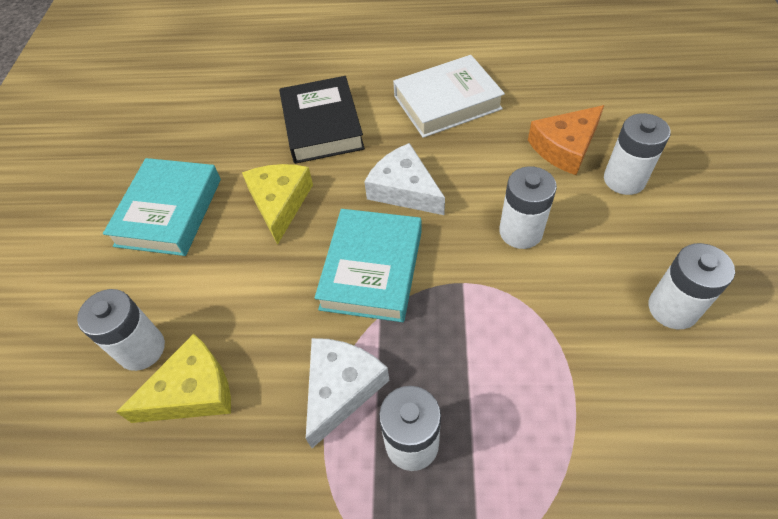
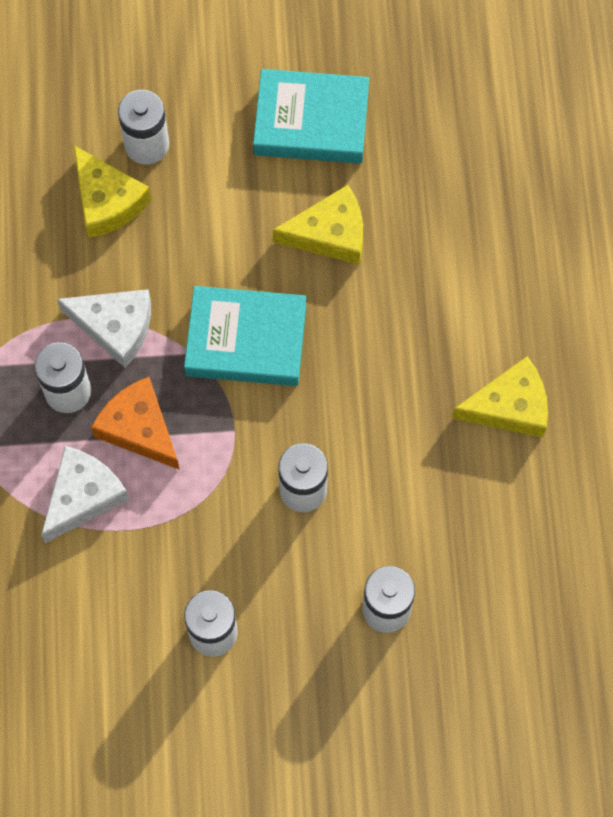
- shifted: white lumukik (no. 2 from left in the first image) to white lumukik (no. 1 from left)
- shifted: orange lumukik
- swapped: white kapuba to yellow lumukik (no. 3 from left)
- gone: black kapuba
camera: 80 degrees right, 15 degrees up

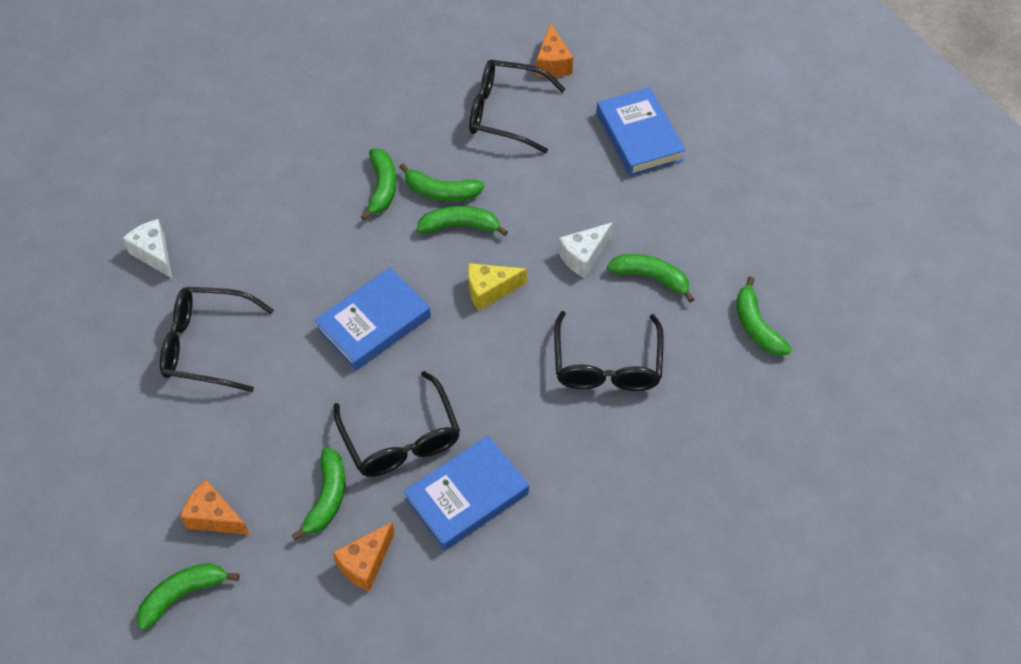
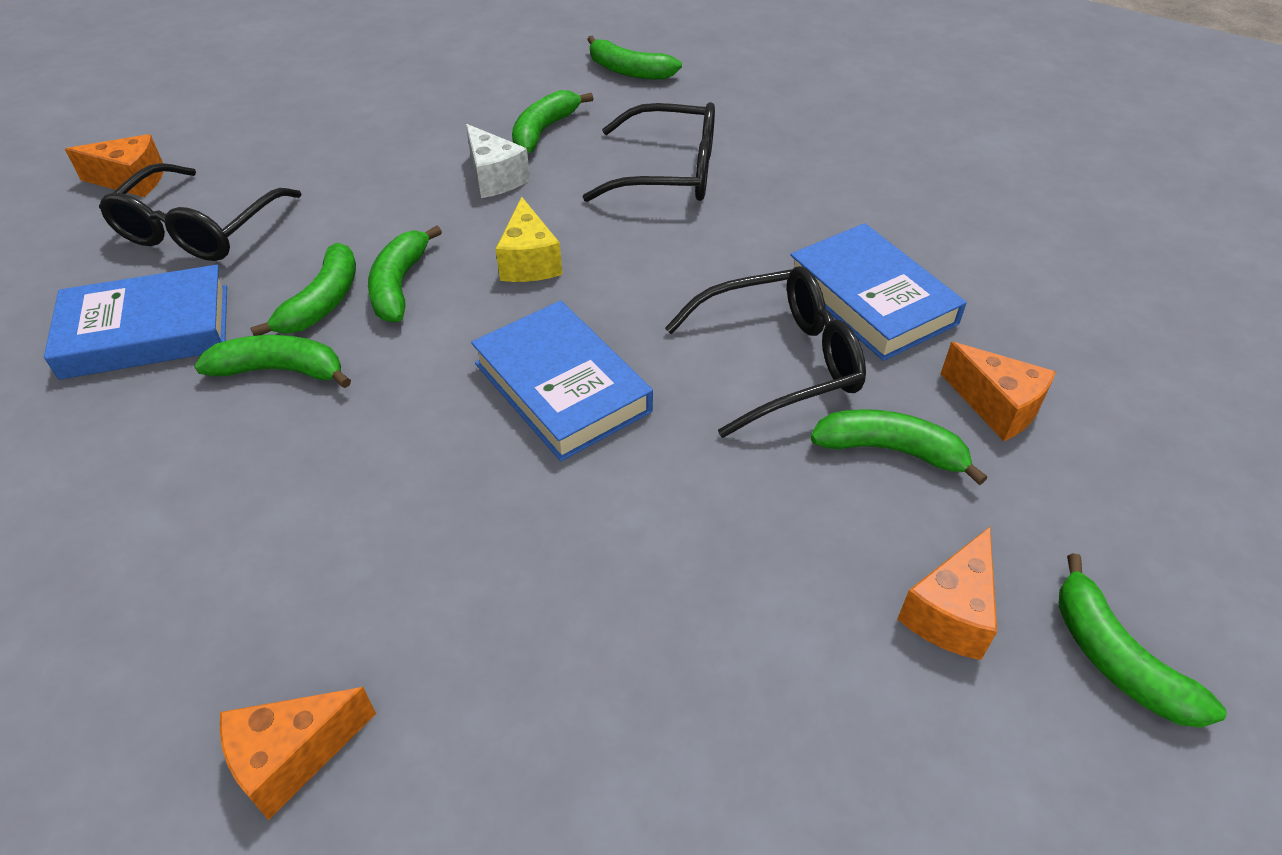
- shifted: blue kapuba (no. 3 from left in the first image) to blue kapuba (no. 1 from left)
- repainted: white lumukik (no. 1 from left) to orange lumukik (no. 2 from left)
- rotated: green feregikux (no. 7 from left in the first image) 45 degrees clockwise
- gone: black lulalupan (no. 1 from left)
camera: 85 degrees left, 10 degrees down

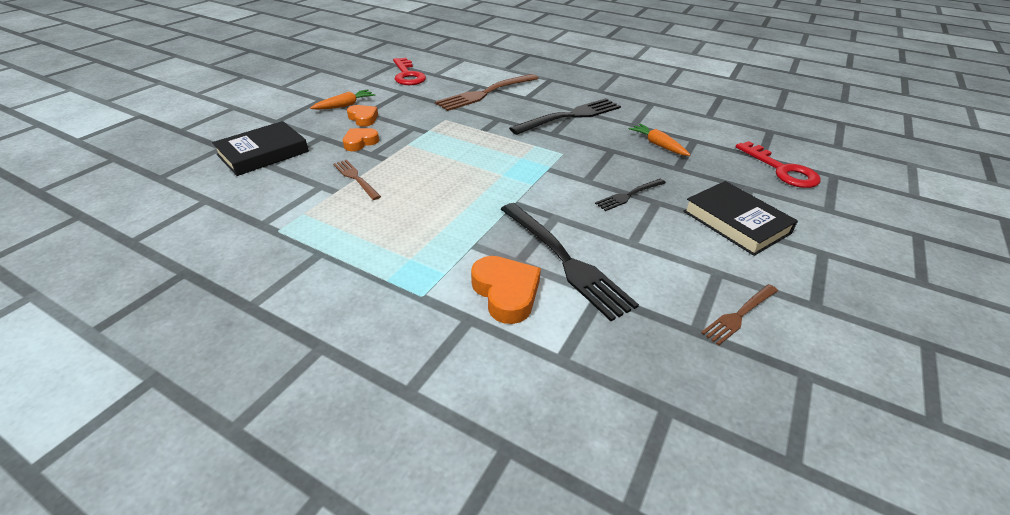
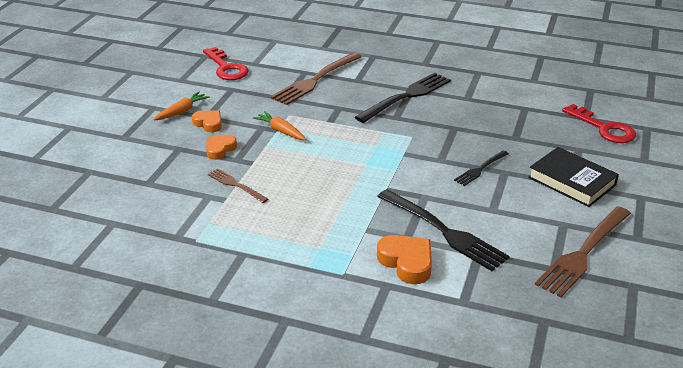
- shifted: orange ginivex (no. 2 from left)
- scaled: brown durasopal (no. 3 from left) x1.88
- gone: black kapuba (no. 1 from left)
camera: 10 degrees left, 5 degrees down

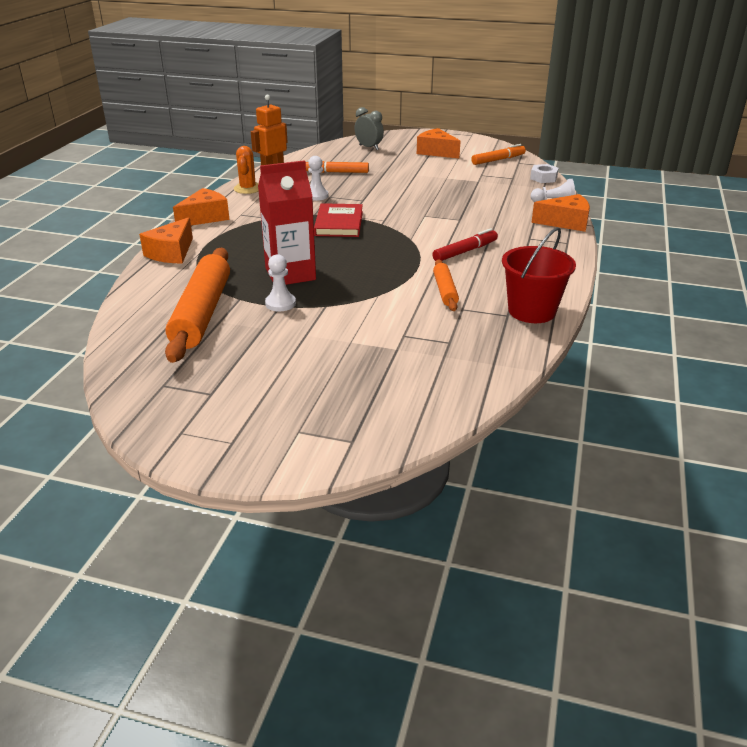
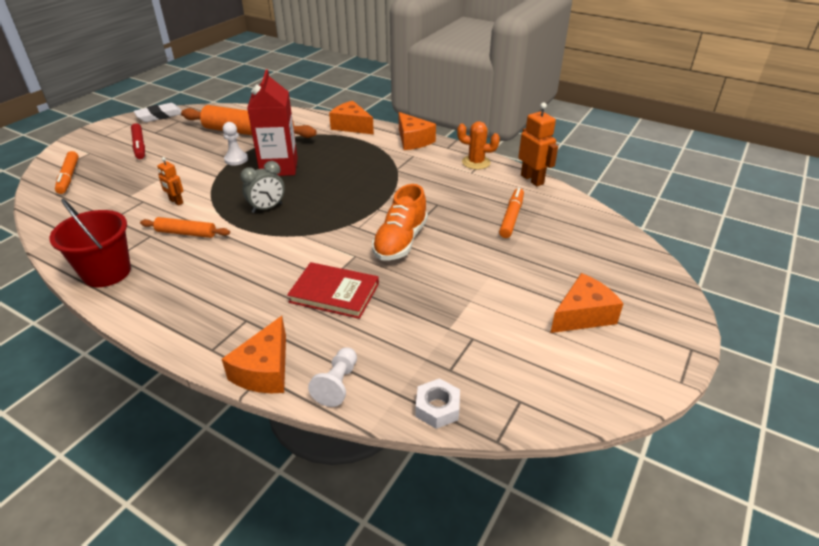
- shifted: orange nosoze (no. 2 from left in the first image) to orange nosoze (no. 1 from left)
- shifted: red nosoze
- new: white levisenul
- new: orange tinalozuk (no. 1 from left)
- shifted: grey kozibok
- shifted: red kapuba
- new: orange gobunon
- gone: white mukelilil (no. 2 from left)
camera: 105 degrees right, 5 degrees up

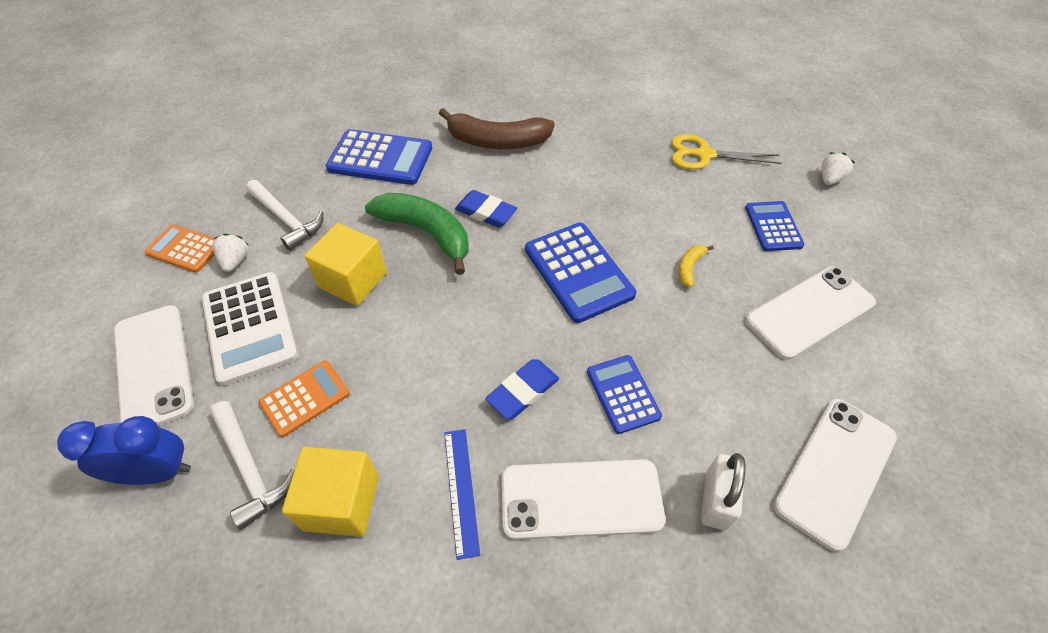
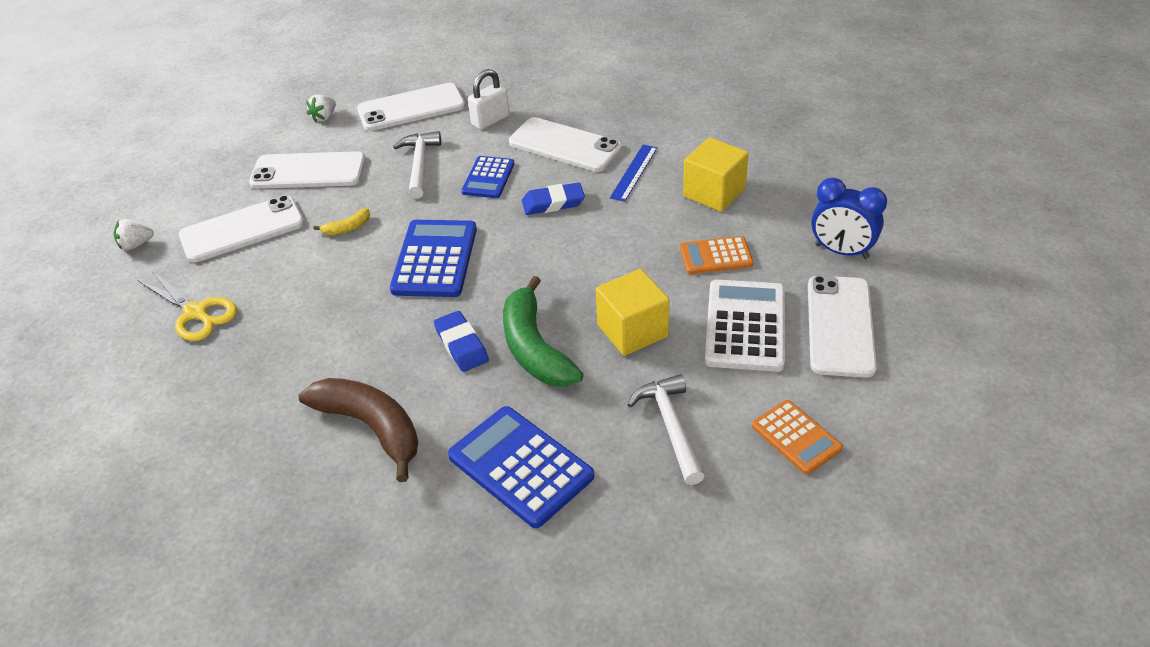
- swapped: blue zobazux (no. 4 from left) to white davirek (no. 1 from left)
- shifted: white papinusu (no. 1 from left in the first image) to white papinusu (no. 2 from left)
- shifted: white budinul (no. 1 from left)
camera: 145 degrees left, 10 degrees down

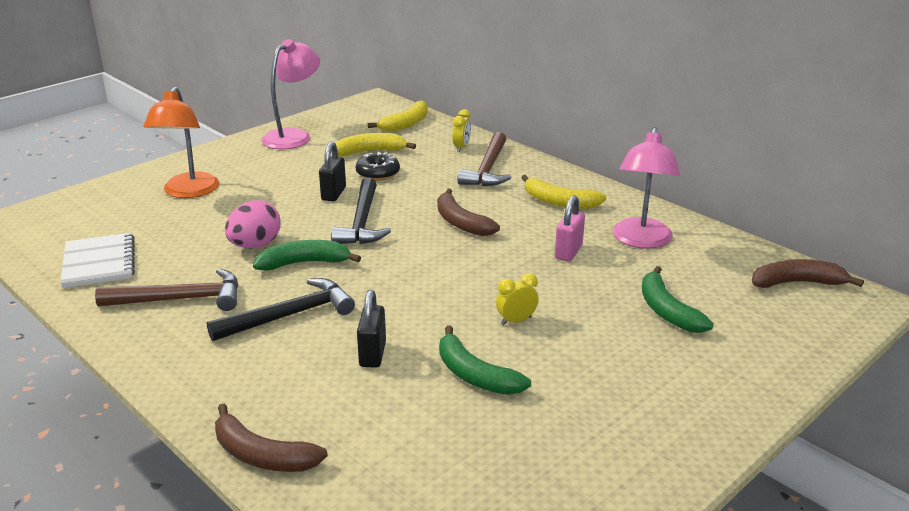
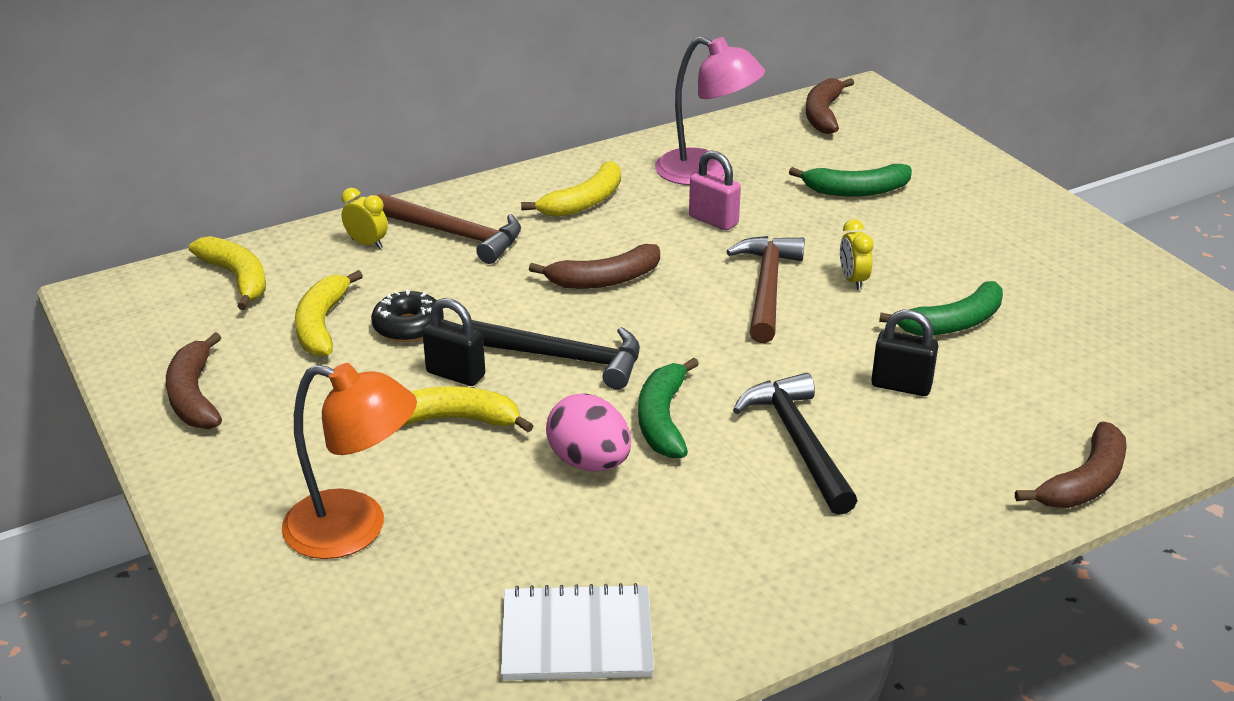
- swapped: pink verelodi (no. 1 from left) to brown feregikux (no. 1 from left)
- new: yellow feregikux (no. 3 from left)
- shifted: brown budinul (no. 1 from left in the first image) to brown budinul (no. 2 from left)
camera: 75 degrees left, 5 degrees up

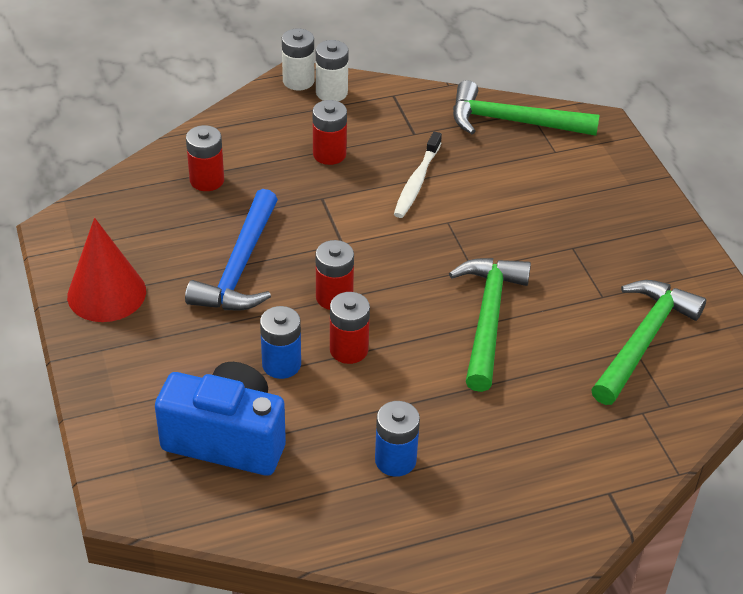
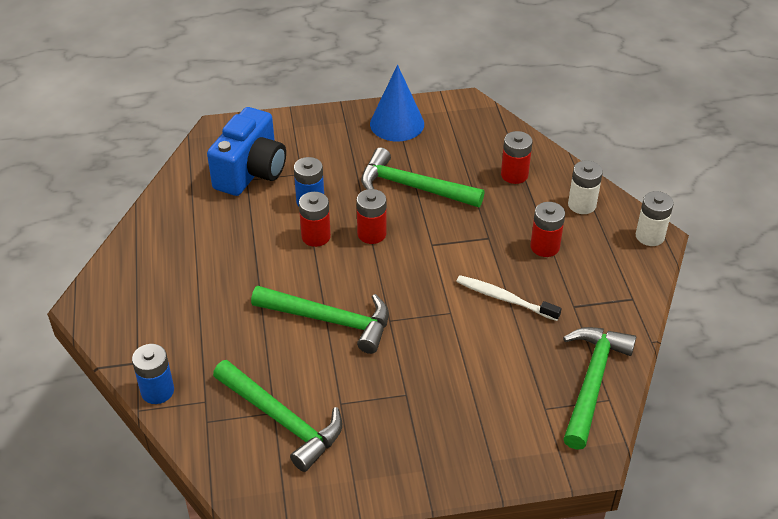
- shifted: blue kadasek (no. 2 from left in the first image) to blue kadasek (no. 1 from left)
- repainted: blue budinul to green budinul (no. 3 from left)
- repainted: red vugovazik to blue vugovazik
- shifted: white kadasek (no. 2 from left in the first image) to white kadasek (no. 1 from left)
camera: 100 degrees right, 0 degrees up

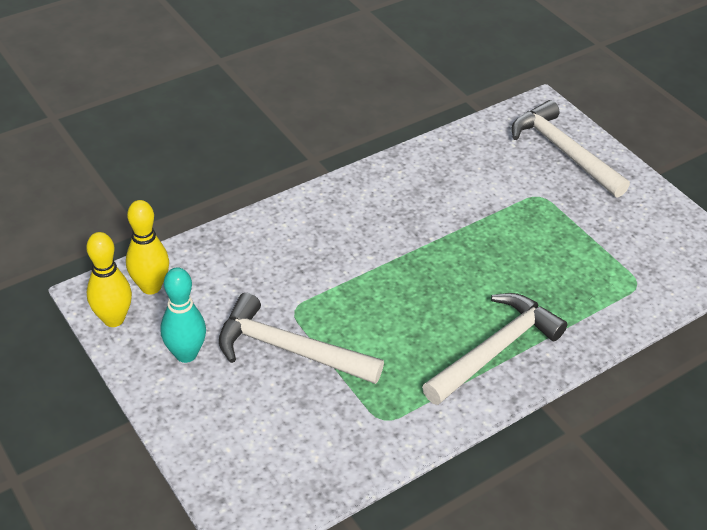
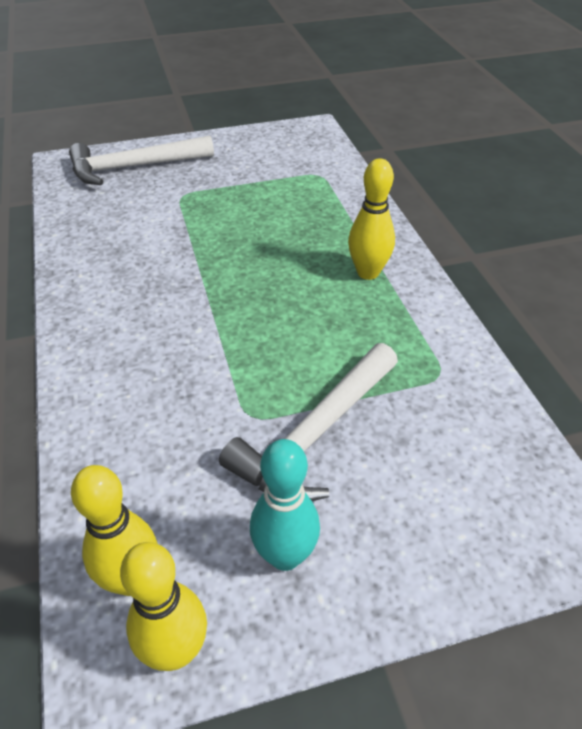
- swapped: white budinul (no. 2 from left) to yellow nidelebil (no. 3 from left)
camera: 70 degrees left, 0 degrees up

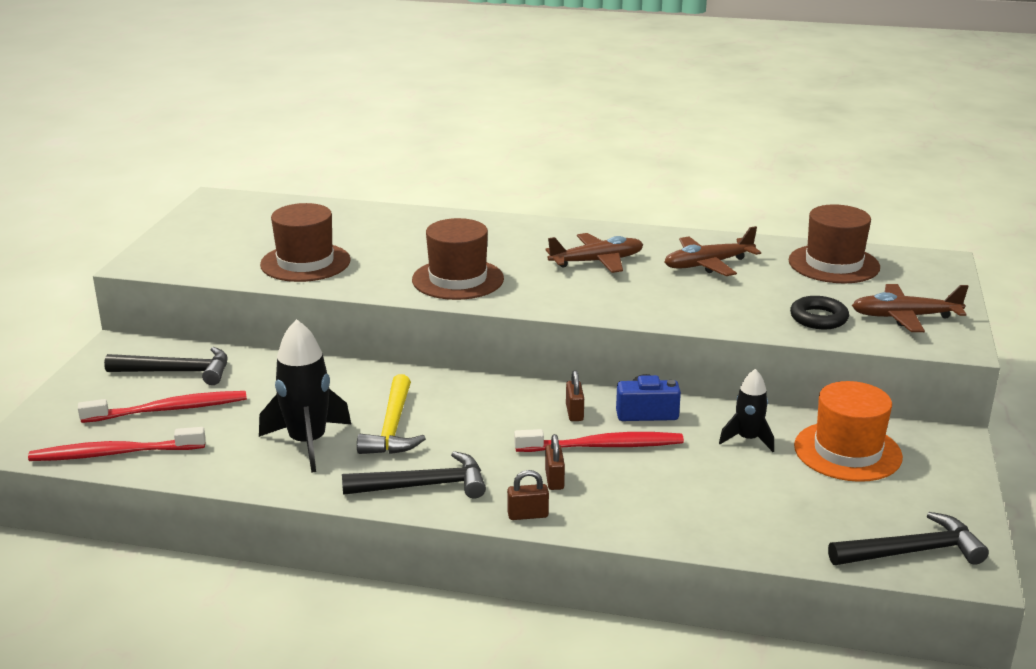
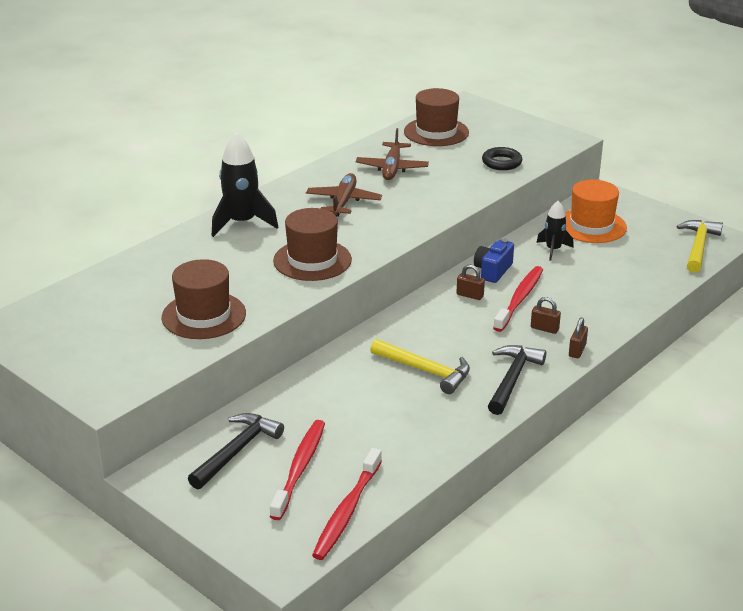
- shifted: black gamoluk (no. 1 from left)
- repainted: black budinul (no. 3 from left) to yellow budinul (no. 2 from left)
- gone: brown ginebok (no. 3 from left)
camera: 60 degrees left, 5 degrees up

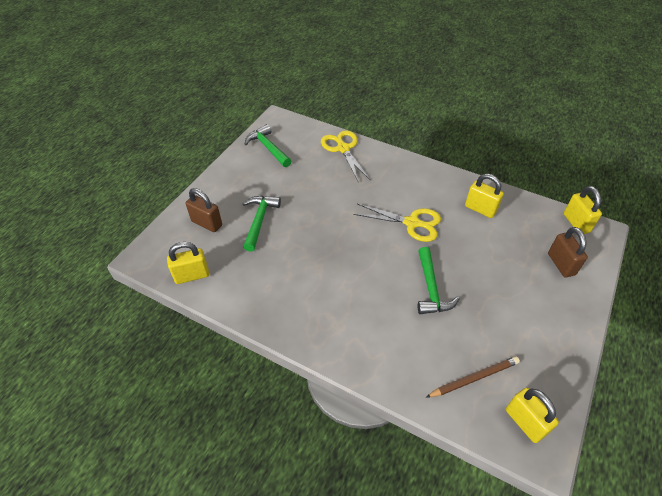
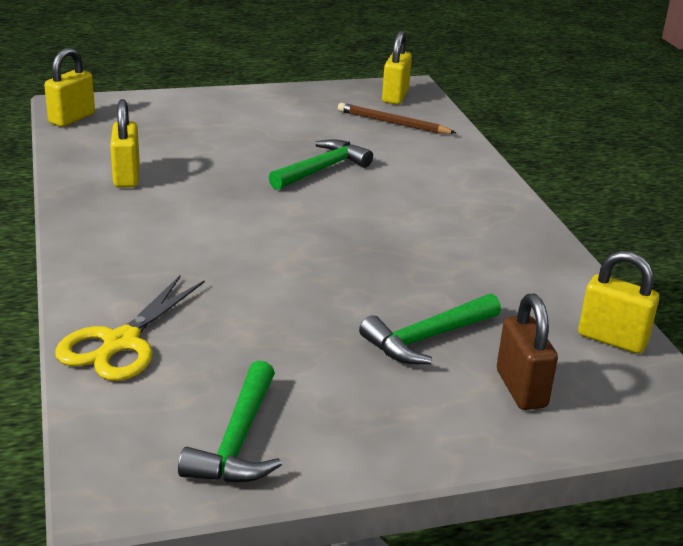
- gone: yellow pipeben (no. 2 from left)
- gone: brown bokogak (no. 2 from left)
camera: 135 degrees left, 20 degrees down

